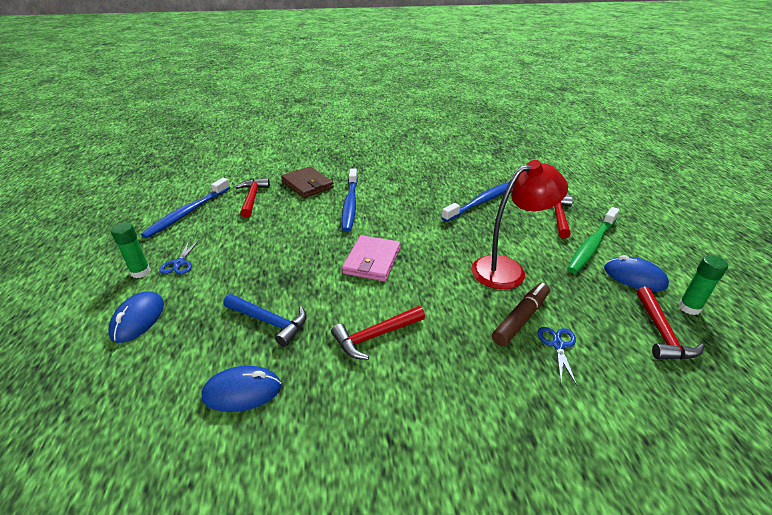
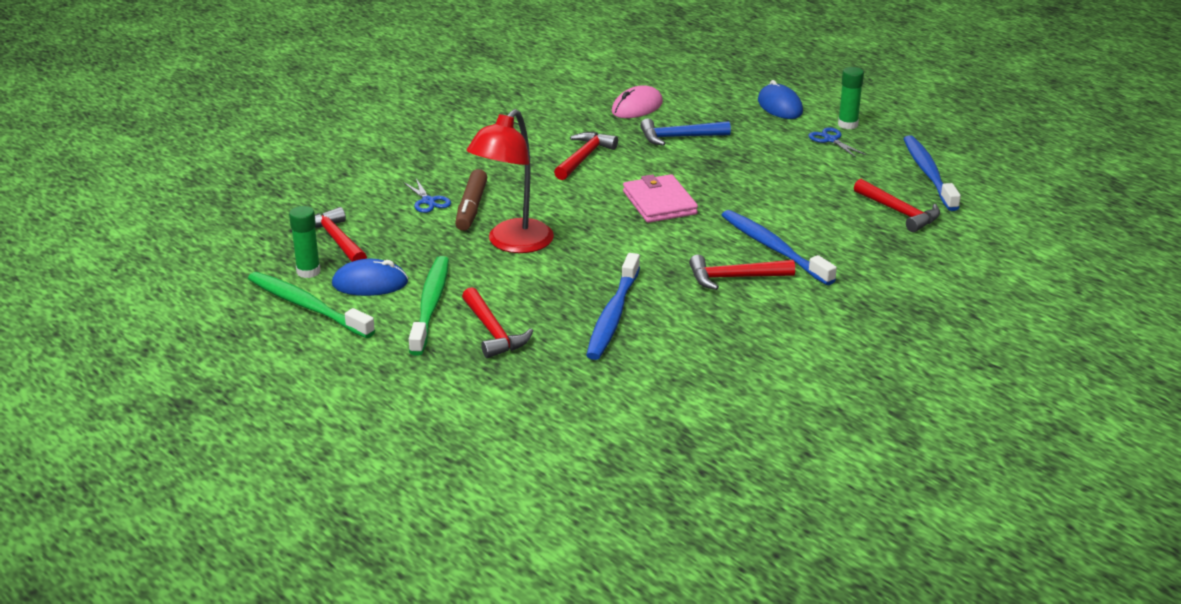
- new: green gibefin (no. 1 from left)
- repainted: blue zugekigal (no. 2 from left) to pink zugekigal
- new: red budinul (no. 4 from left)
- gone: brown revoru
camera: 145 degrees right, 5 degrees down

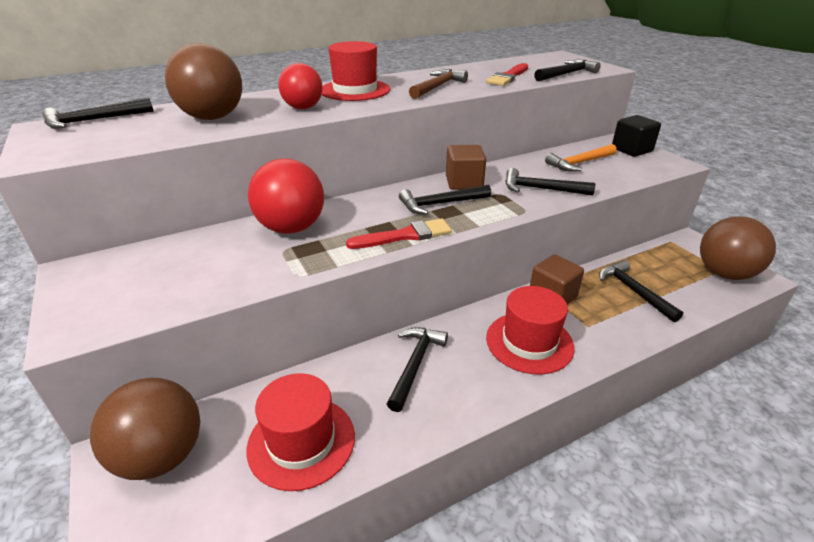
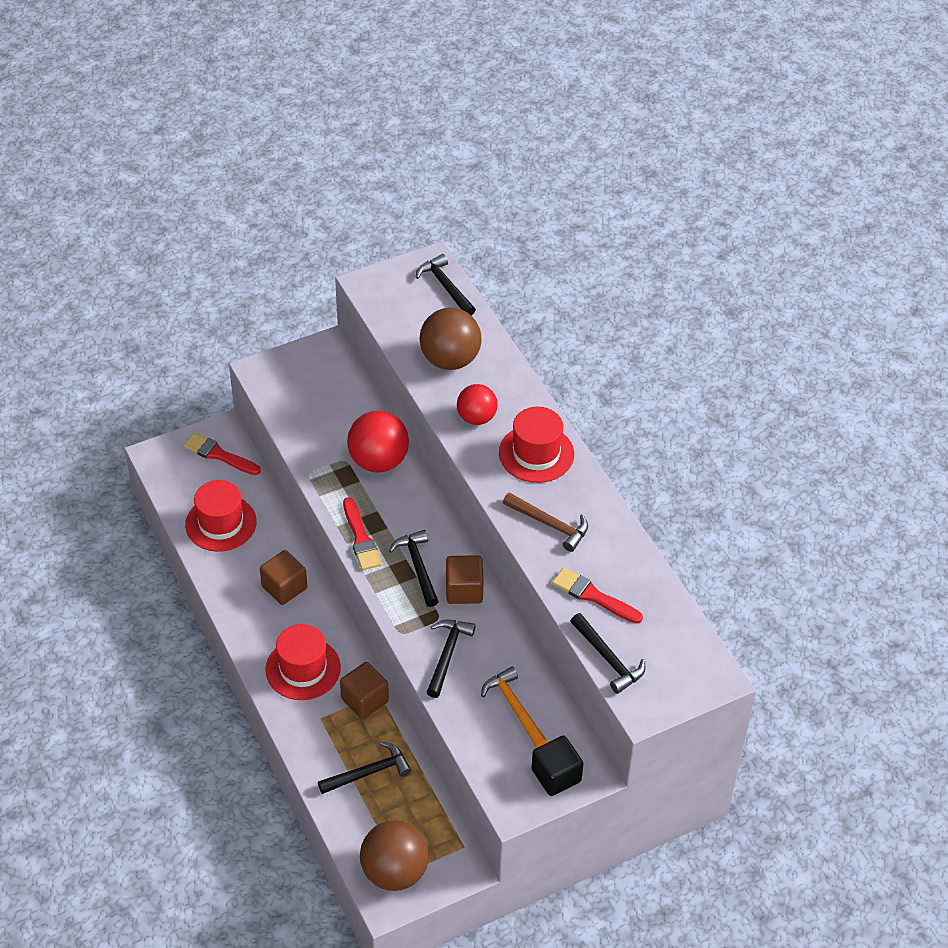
- swapped: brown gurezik (no. 1 from left) to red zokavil (no. 1 from left)
- swapped: black budinul (no. 2 from left) to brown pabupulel (no. 1 from left)
camera: 90 degrees right, 15 degrees up

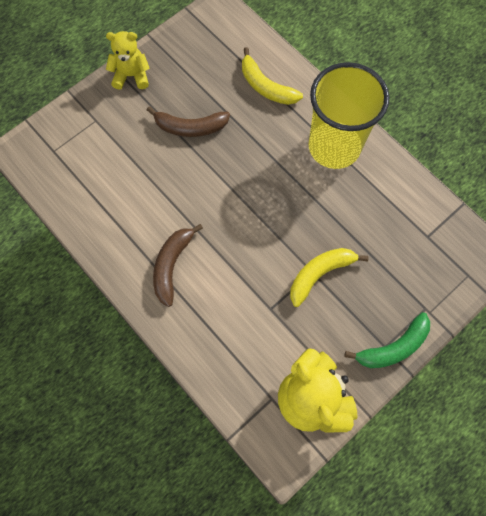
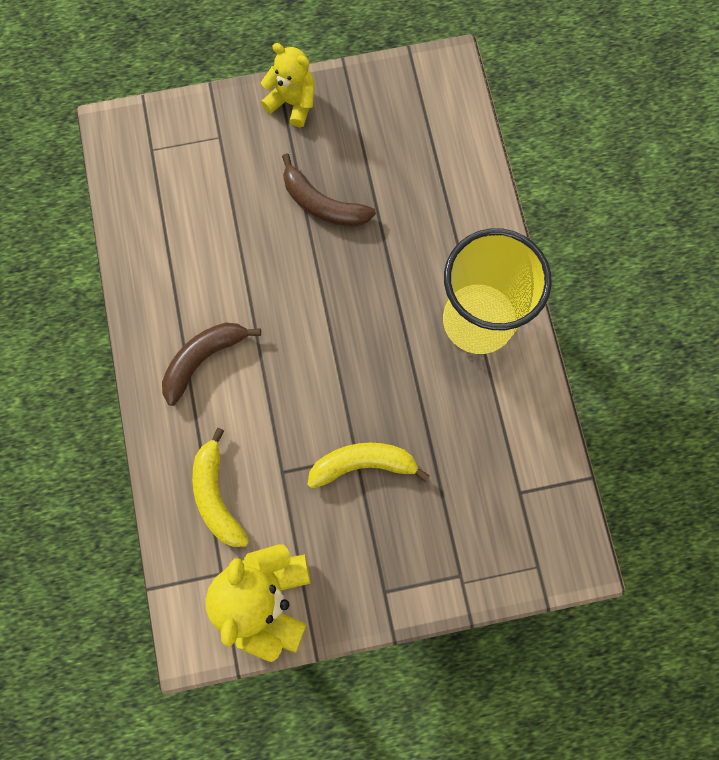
- shifted: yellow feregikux (no. 1 from left)
- gone: green feregikux
camera: 30 degrees right, 5 degrees up

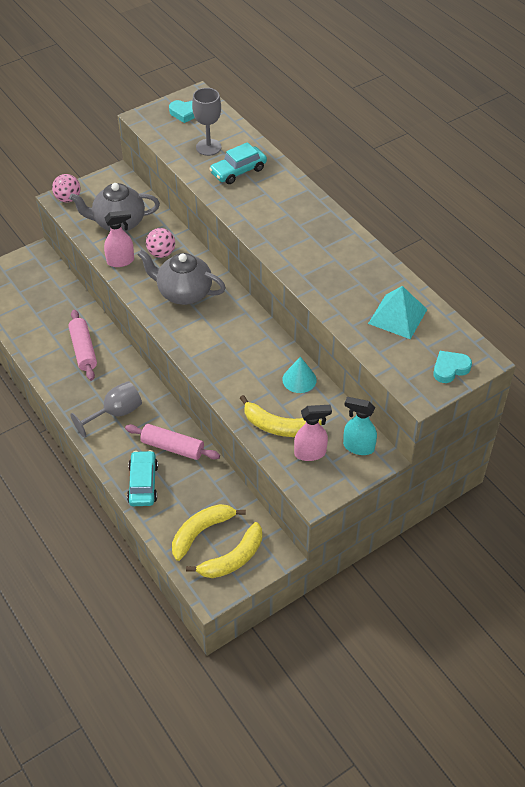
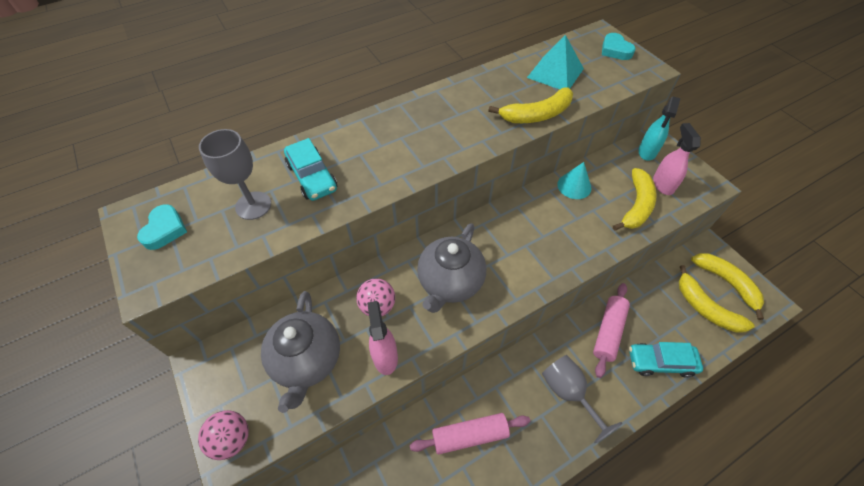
- new: yellow feregikux (no. 1 from left)
camera: 85 degrees left, 5 degrees up

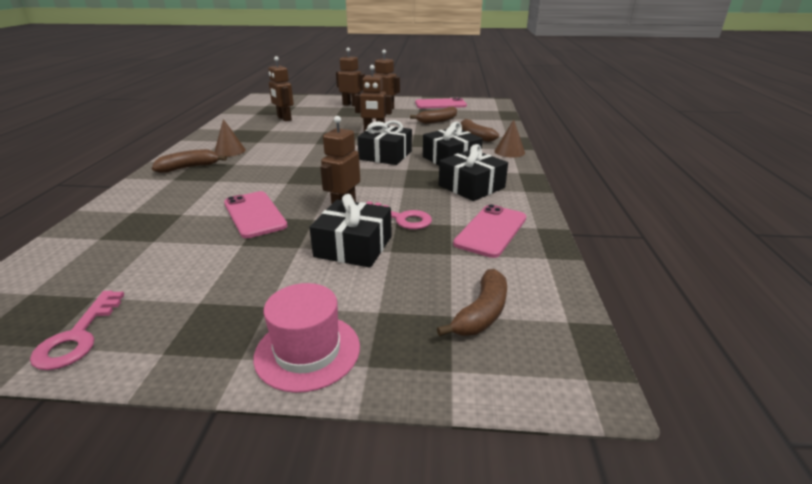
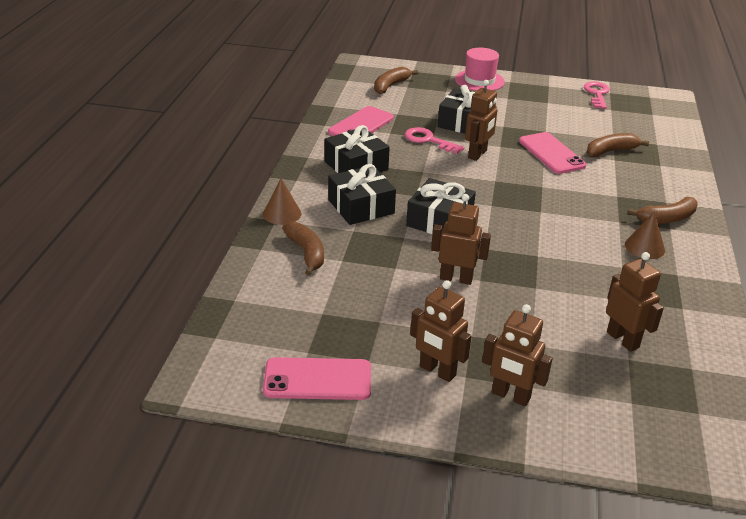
- shifted: brown feregikux (no. 2 from left in the first image) to brown feregikux (no. 3 from left)
camera: 175 degrees left, 5 degrees up

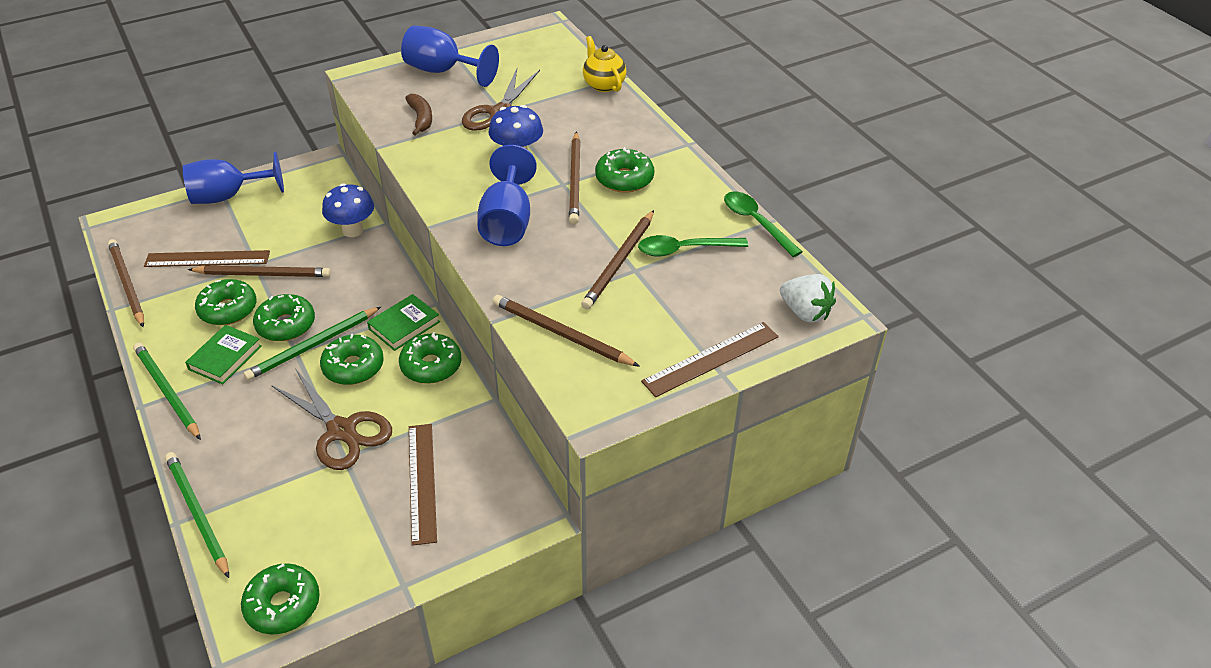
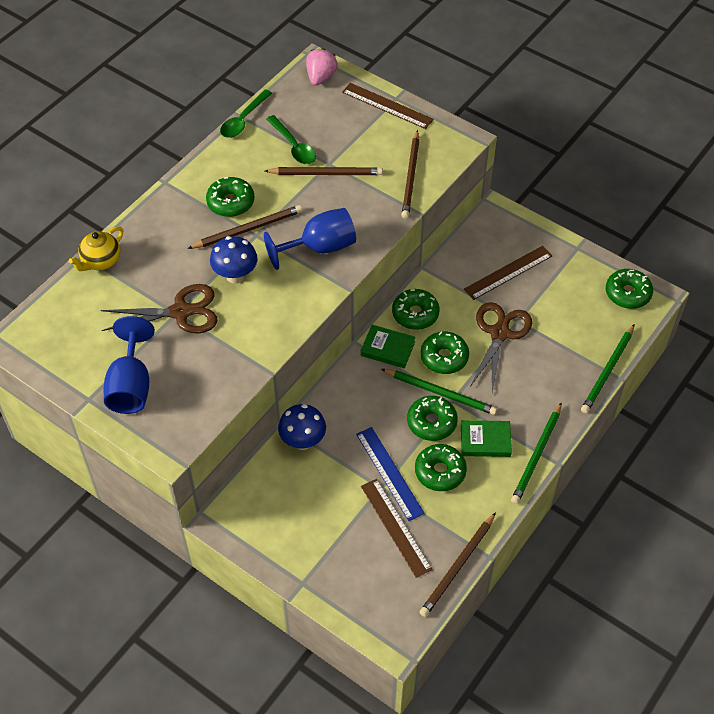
- repainted: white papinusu to pink papinusu
- swapped: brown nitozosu (no. 2 from left) to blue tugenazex
- gone: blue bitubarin (no. 1 from left)
- gone: brown feregikux
camera: 115 degrees left, 10 degrees up

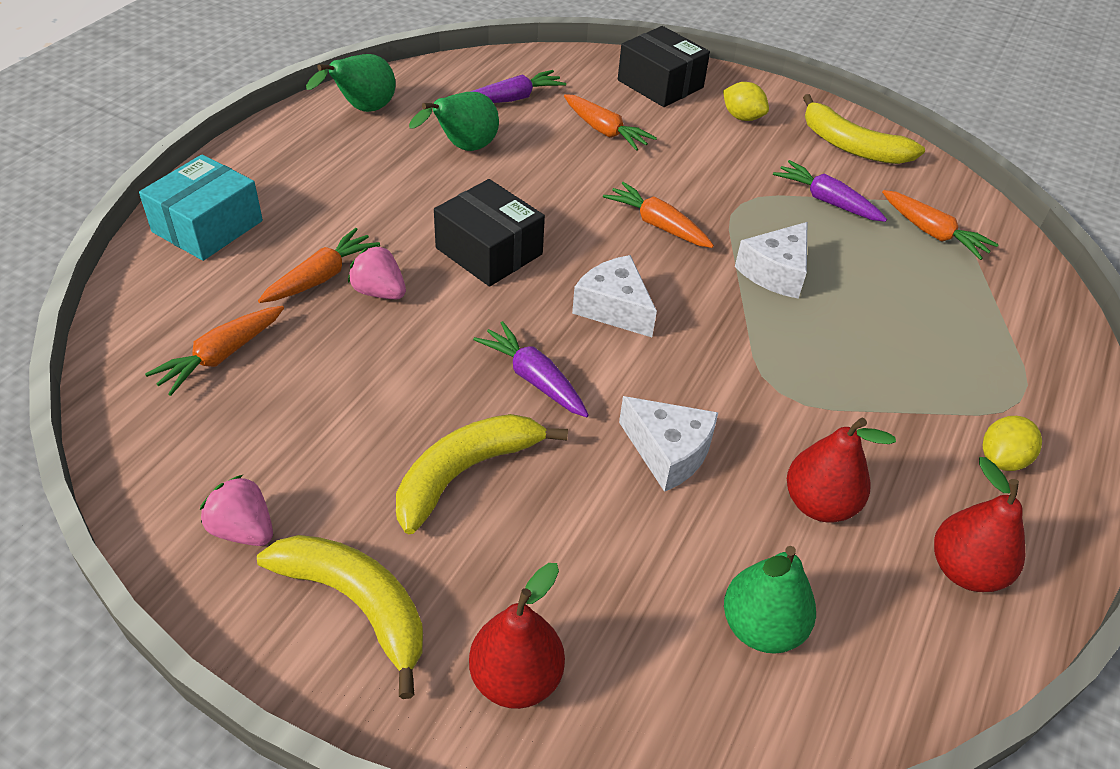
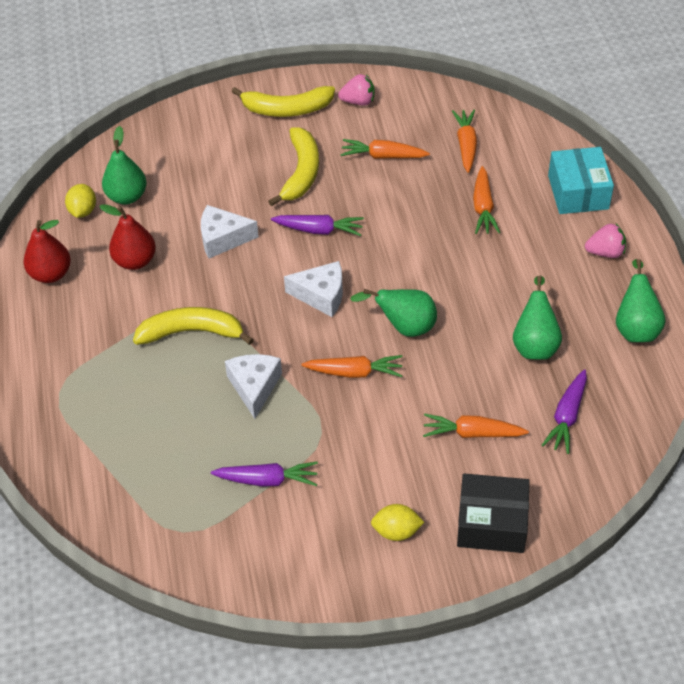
- shifted: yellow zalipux (no. 2 from left in the first image) to yellow zalipux (no. 1 from left)
- shifted: yellow feregikux (no. 3 from left in the first image) to yellow feregikux (no. 1 from left)
- shifted: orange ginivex (no. 5 from left in the first image) to orange ginivex (no. 2 from left)
- new: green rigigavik (no. 2 from left)
- shifted: pink papinusu (no. 2 from left)
- gone: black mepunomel (no. 1 from left)
- gone: red rigigavik (no. 1 from left)
camera: 145 degrees right, 5 degrees up

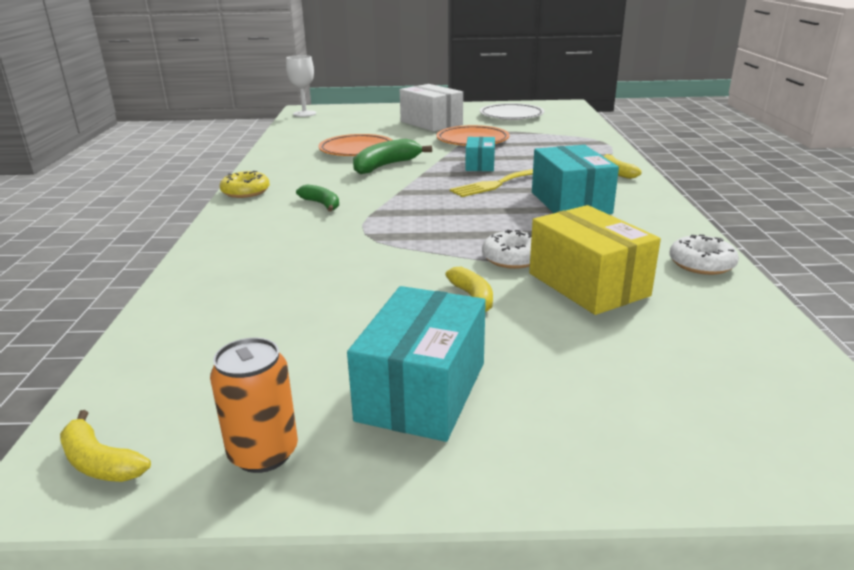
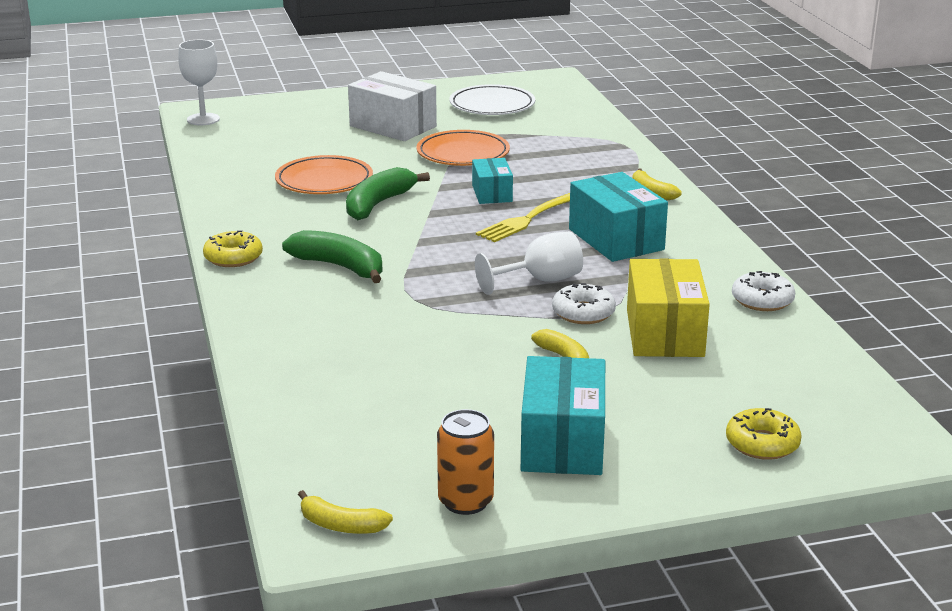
- scaled: green feregikux (no. 1 from left) x1.63
- new: white bitubarin (no. 2 from left)
- rotated: yellow mepunomel 45 degrees clockwise
- new: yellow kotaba (no. 2 from left)
camera: 15 degrees left, 0 degrees up

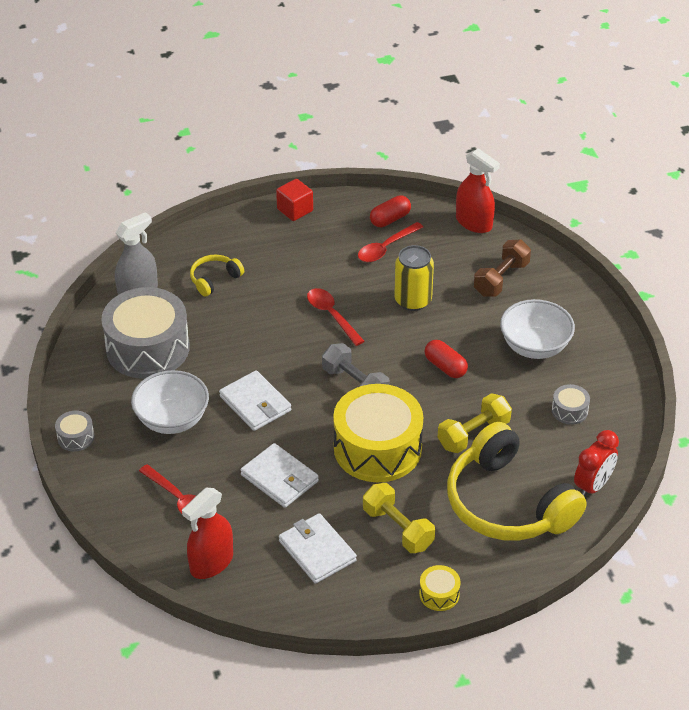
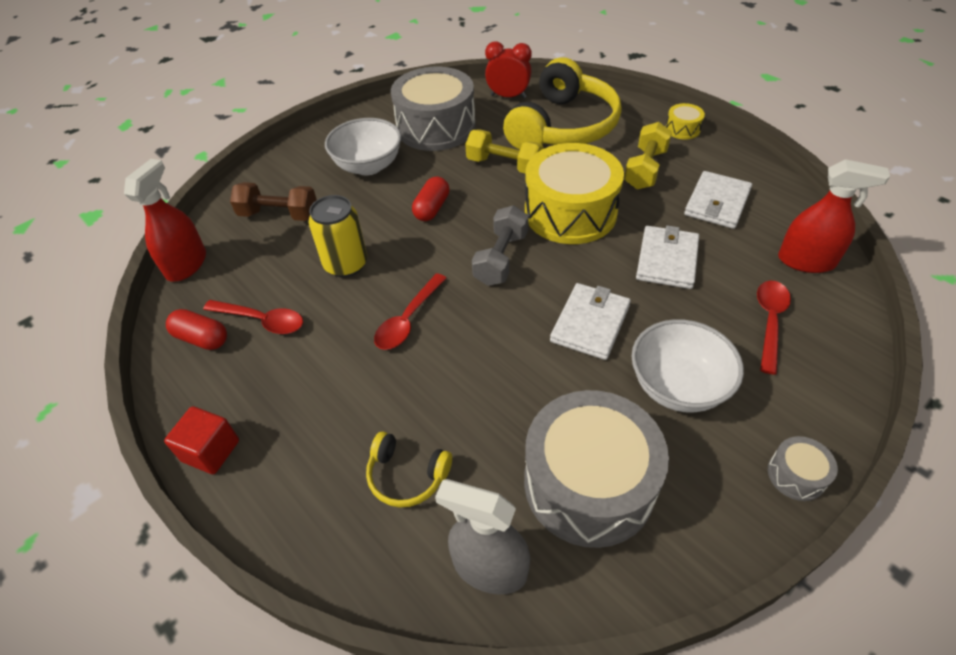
- scaled: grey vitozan (no. 3 from left in the first image) x2.38
camera: 115 degrees left, 5 degrees up

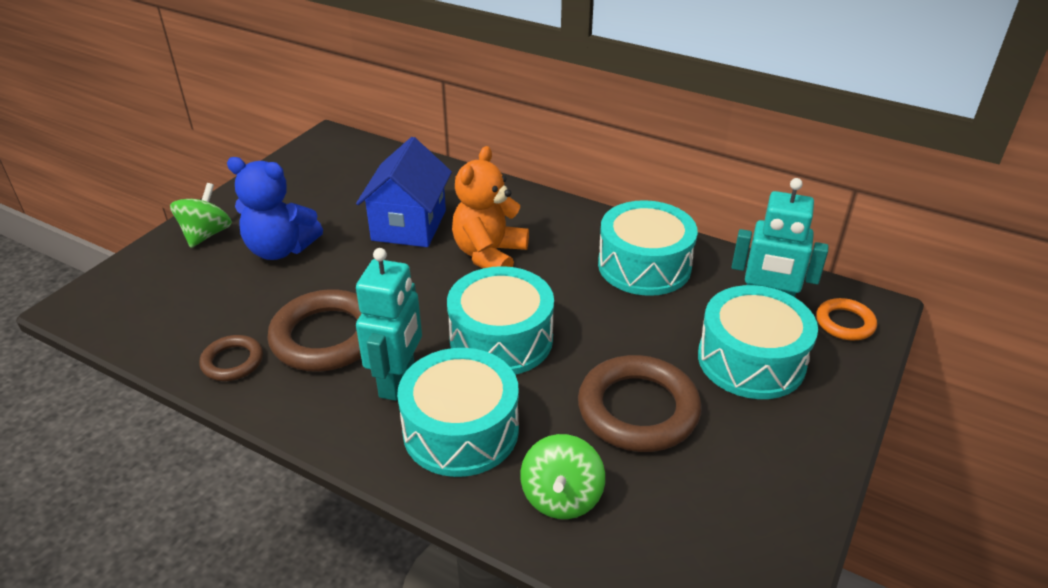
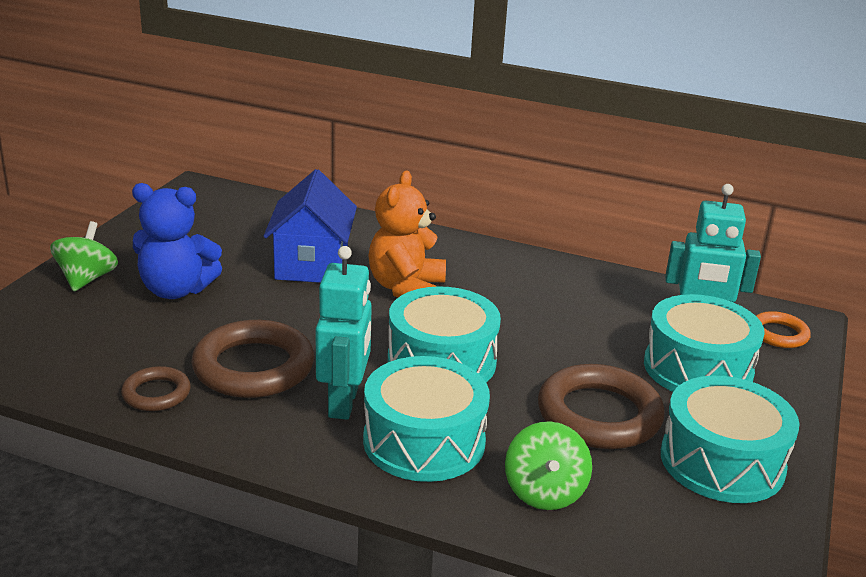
- shifted: turquoise vitozan (no. 3 from left in the first image) to turquoise vitozan (no. 4 from left)
camera: 10 degrees left, 10 degrees down

